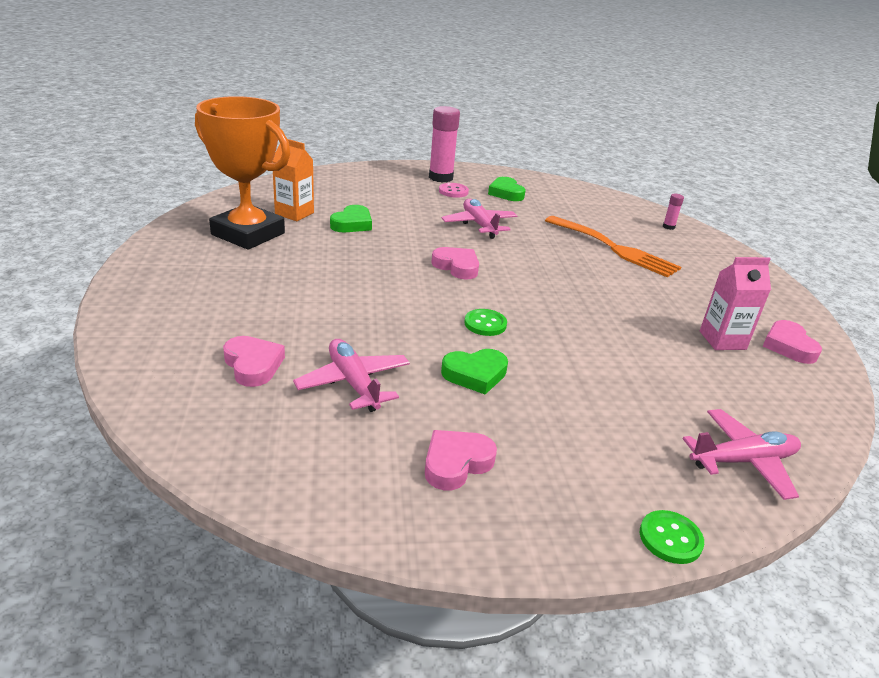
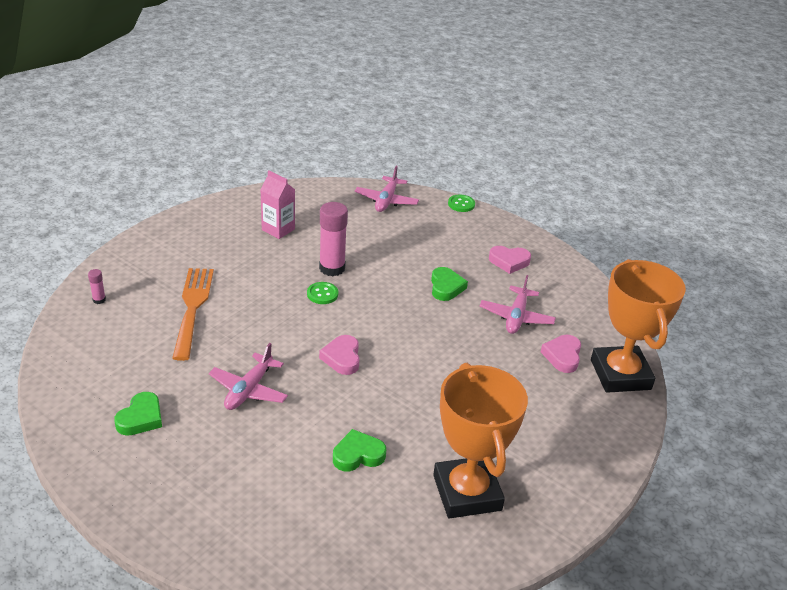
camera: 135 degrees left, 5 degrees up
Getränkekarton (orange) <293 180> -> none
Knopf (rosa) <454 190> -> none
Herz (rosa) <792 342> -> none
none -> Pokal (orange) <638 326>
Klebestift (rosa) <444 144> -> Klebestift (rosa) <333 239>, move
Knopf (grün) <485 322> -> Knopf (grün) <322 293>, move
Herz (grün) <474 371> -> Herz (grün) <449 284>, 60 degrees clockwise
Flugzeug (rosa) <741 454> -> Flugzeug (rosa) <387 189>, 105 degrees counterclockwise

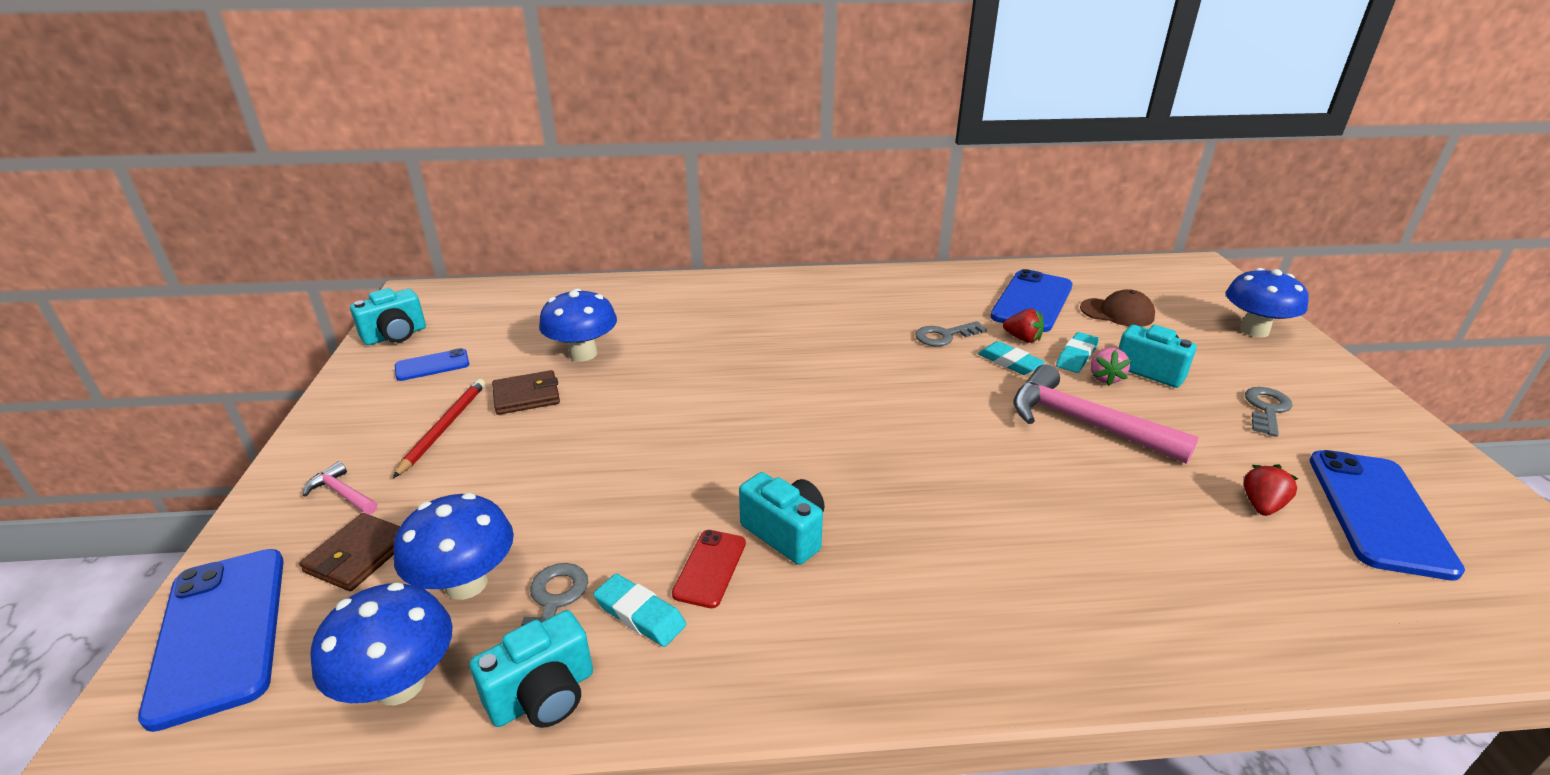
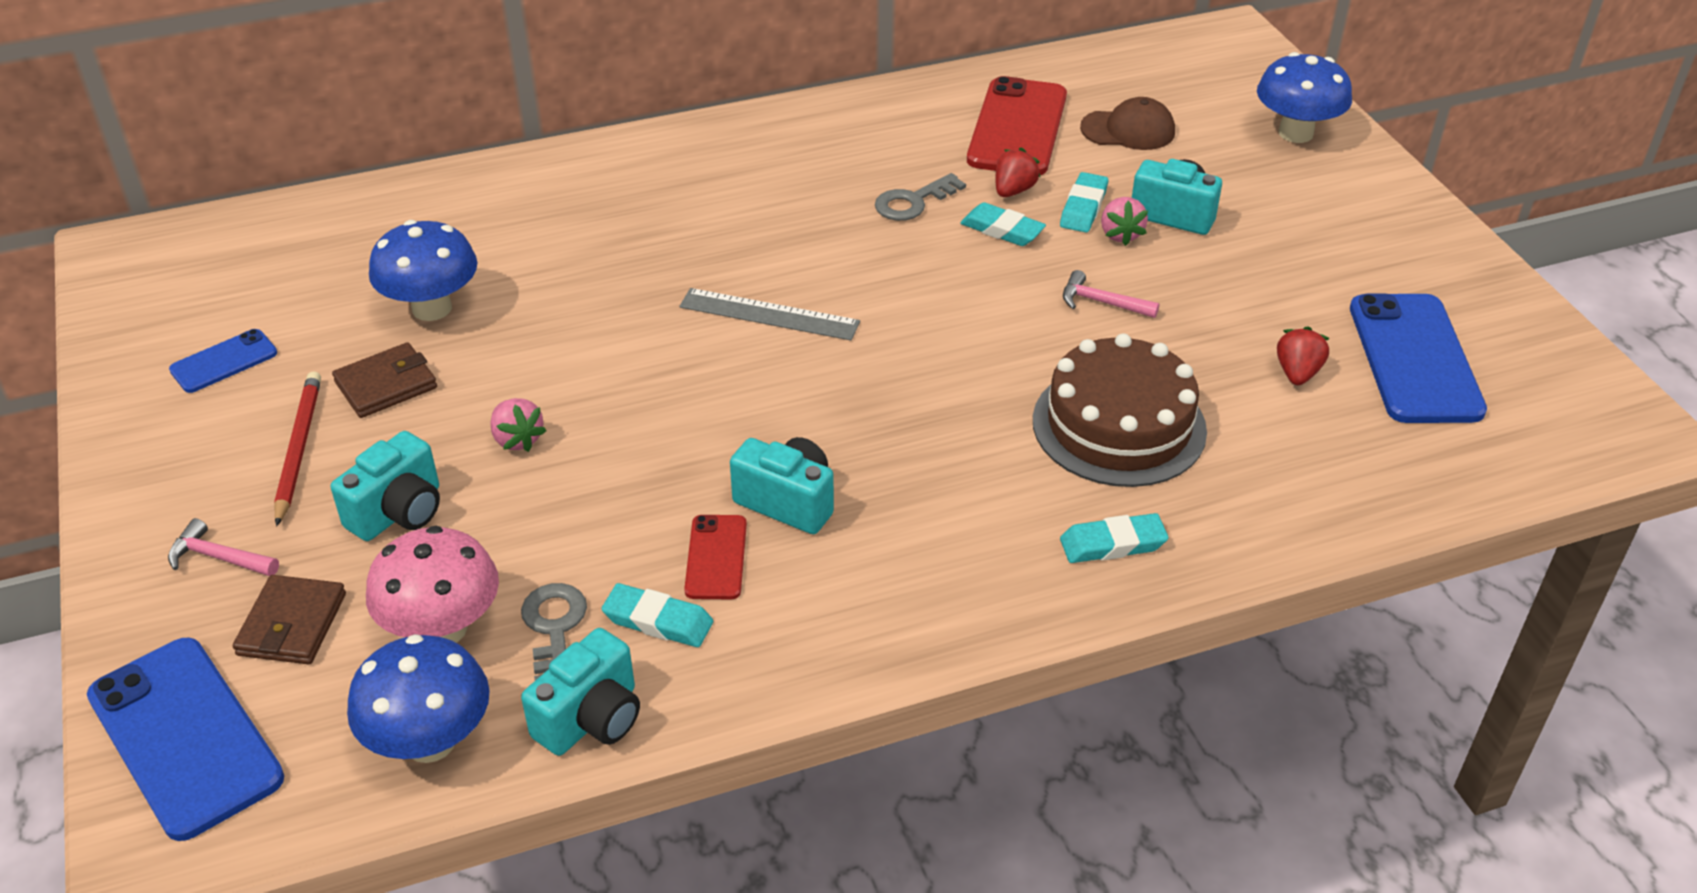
camera: 15 degrees left, 10 degrees up
Schlüssel (grau) <1268 412> -> none
none -> Erdbeere (rosa) <518 425>
none -> Lineal (grau) <769 314>
none -> Kuchen (braun) <1120 410>
none -> Radiergummi (türkis) <1114 538>
Kamera (türkis) <388 316> -> Kamera (türkis) <385 486>, move
Pilz (blau) <454 546> -> Pilz (rosa) <432 584>
Handy (blau) <1031 300> -> Handy (rot) <1017 125>
Erdbeere (rot) <1023 326> -> Erdbeere (rot) <1017 172>, 75 degrees counterclockwise
Hammer (rosa) <1106 414> -> Hammer (rosa) <1111 294>, x0.46

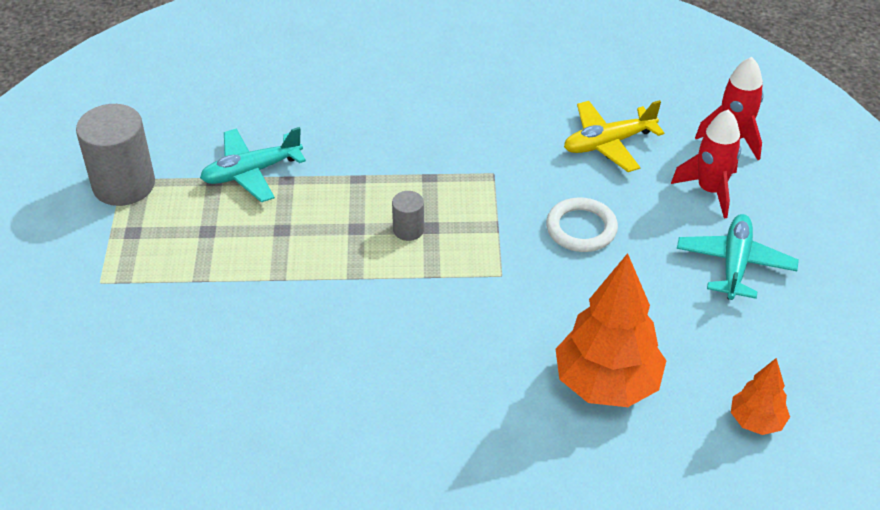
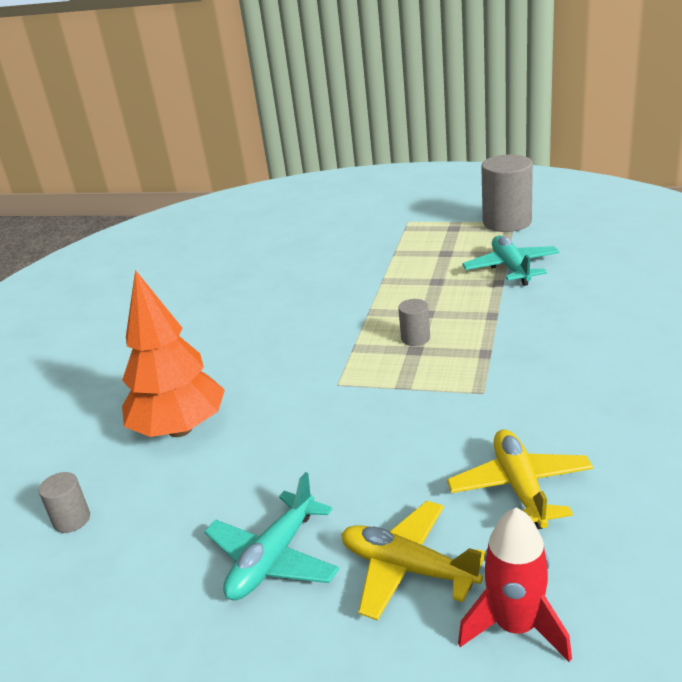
camera: 110 degrees right, 15 degrees down
Ring (weiß) <582 224> -> none
Rakete (rot) <706 164> -> Flugzeug (gelb) <413 561>
Baum (orange) <760 396> -> Vollzylinder (grau) <64 502>
Flugzeug (türkis) <738 257> -> Flugzeug (türkis) <271 536>, 90 degrees clockwise

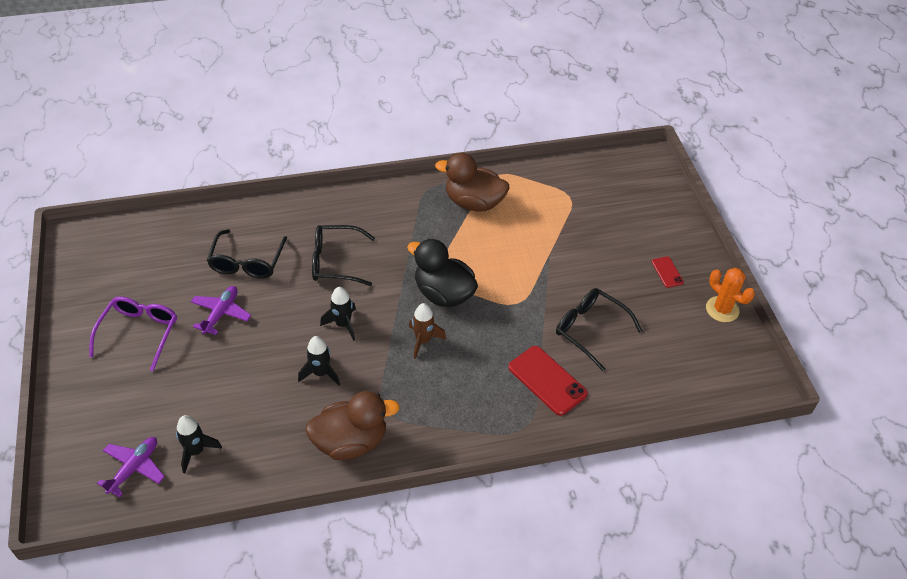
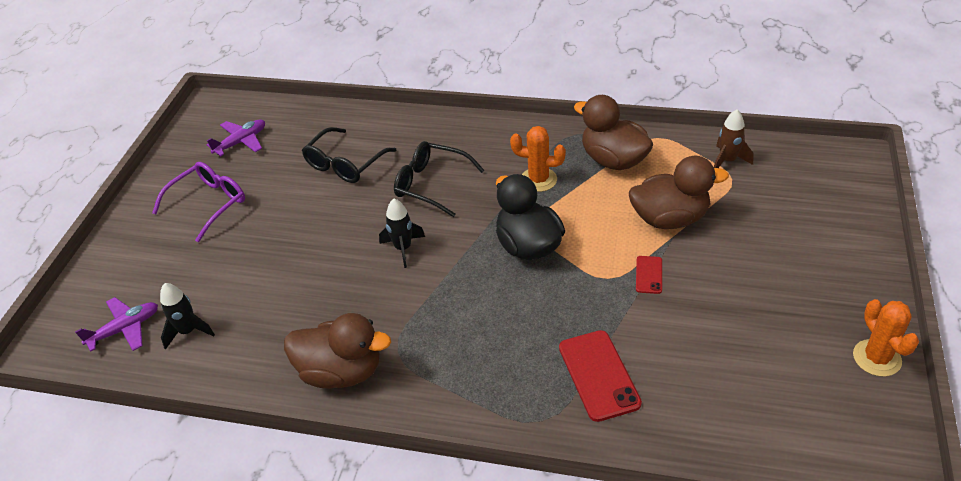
camera: 30 degrees right, 5 degrees down
Rakete (schwarz) <319 361> -> none
Brille (schwarz) <599 329> -> none
none -> Kaktus (orange) <538 159>
none -> Ente (braun) <679 192>
Flugzeug (lila) <221 310> -> Flugzeug (lila) <235 137>, move
Rakete (braun) <427 331> -> Rakete (braun) <734 139>, move
Handy (rot) <668 272> -> Handy (rot) <649 275>, move

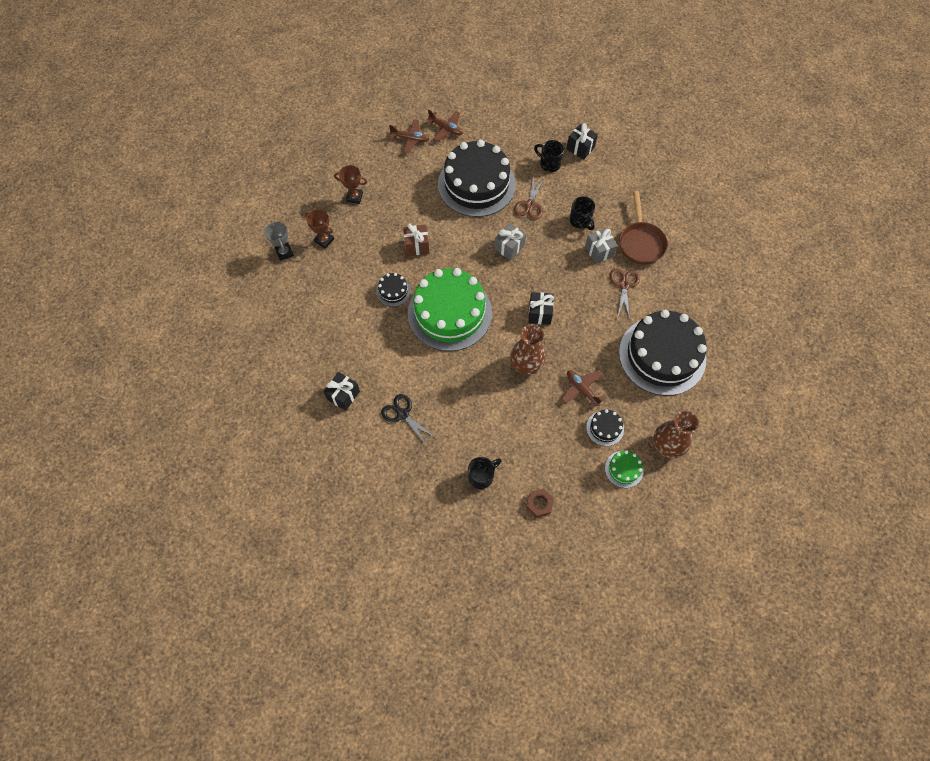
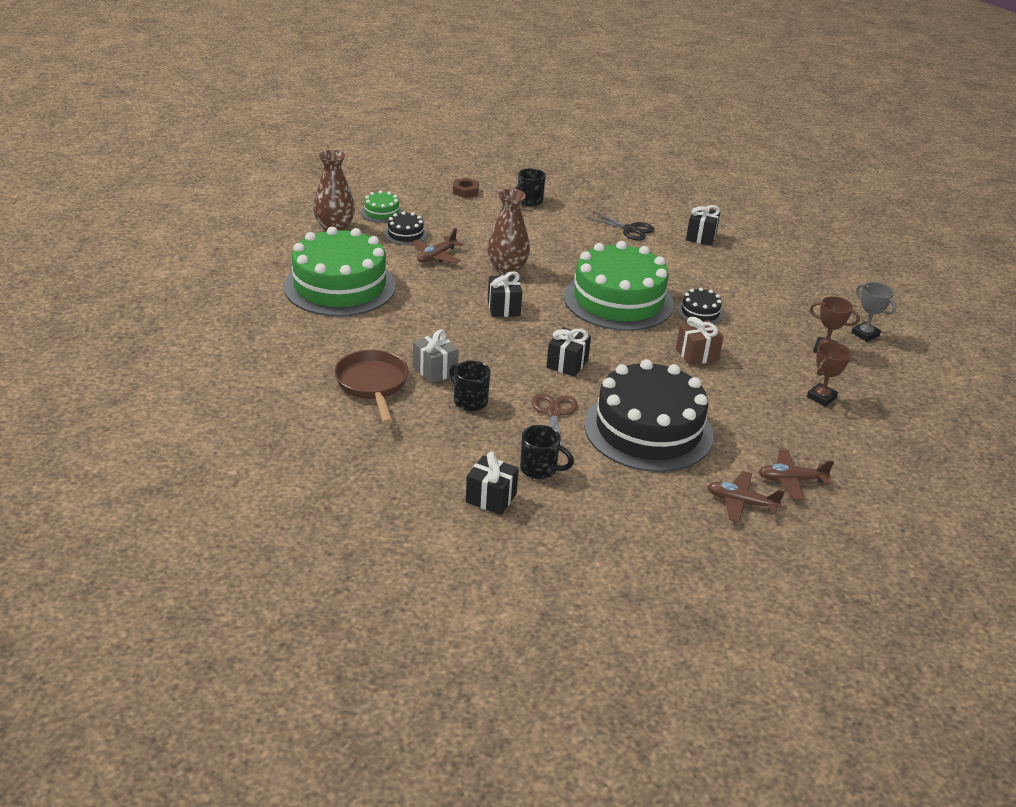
camera: 165 degrees right, 30 degrees down
Schere (braun) <625 294> -> none
Geschenk (grau) <510 241> -> Geschenk (schwarz) <569 352>
Kuchen (schwarz) <663 353> -> Kuchen (grün) <340 271>
Pokal (braun) <350 184> -> Pokal (braun) <829 374>, 45 degrees counterclockwise
Flugzeug (braun) <583 389> -> Flugzeug (braun) <437 246>, 90 degrees clockwise

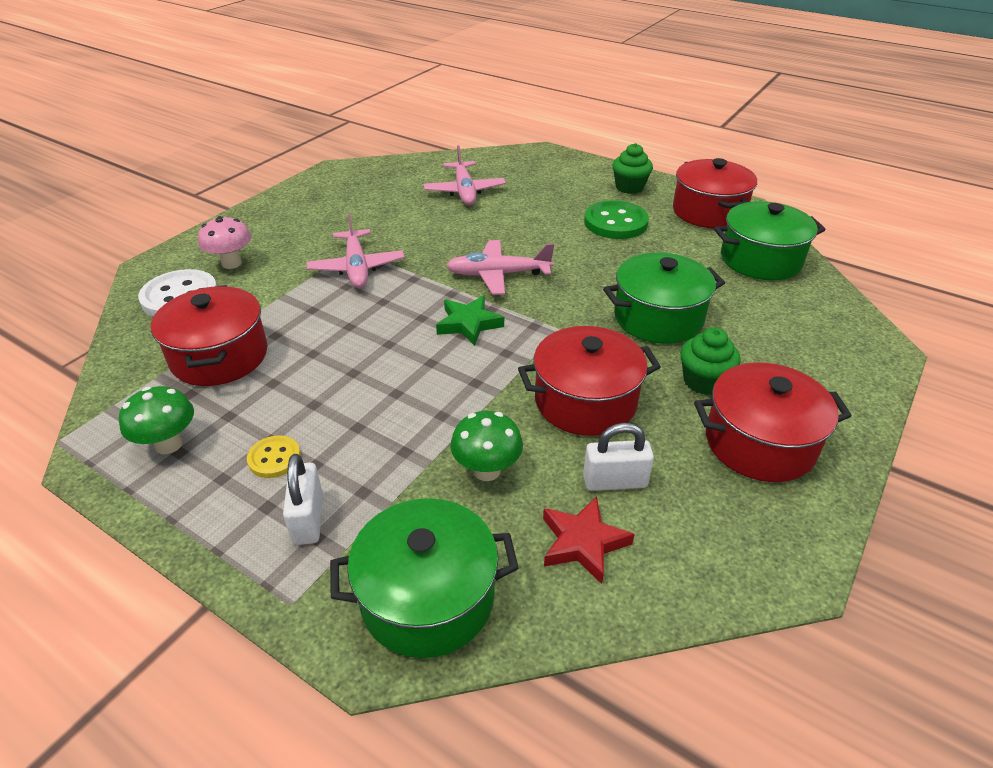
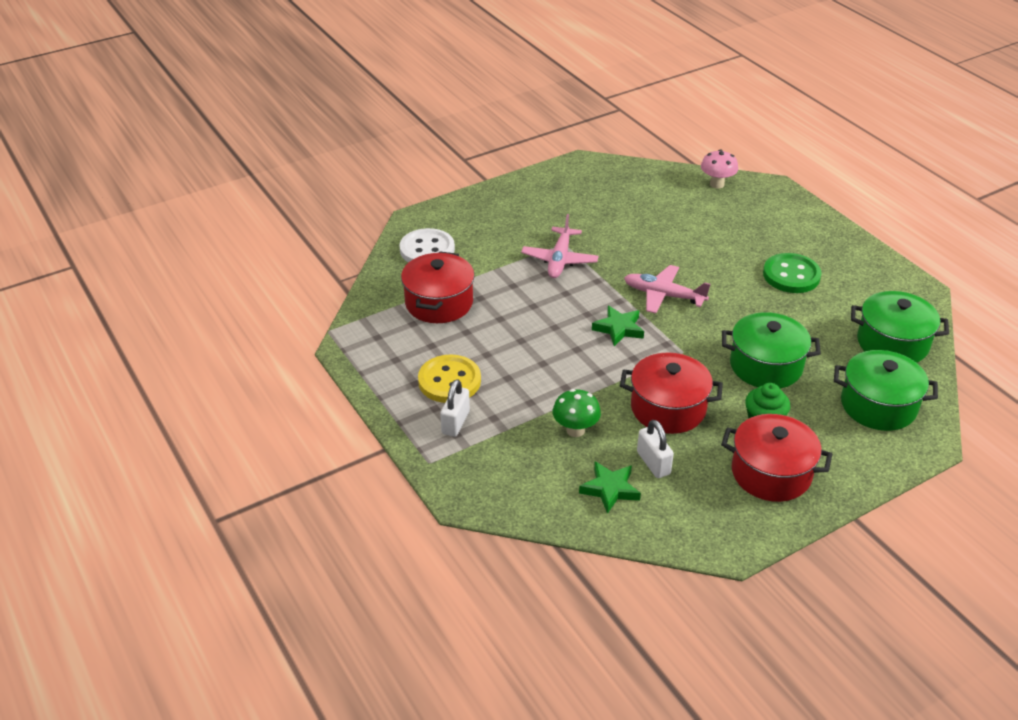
camera: 25 degrees right, 0 degrees up
Pilz (grün) <156 420> -> none
Flugzeug (rosa) <464 175> -> none
Muffin (grün) <632 168> -> none
Kochtopf (rot) <715 193> -> none
Pilz (rosa) <224 242> -> Pilz (rosa) <719 169>, move
Kochtopf (grün) <424 578> -> Kochtopf (grün) <886 390>, move
Stern (rot) <589 540> -> Stern (grün) <610 488>
Vorhängeschloss (weiß) <618 457> -> Vorhängeschloss (weiß) <655 449>, 45 degrees clockwise
Knopf (gelb) <274 456> -> Knopf (gelb) <449 378>, x1.85

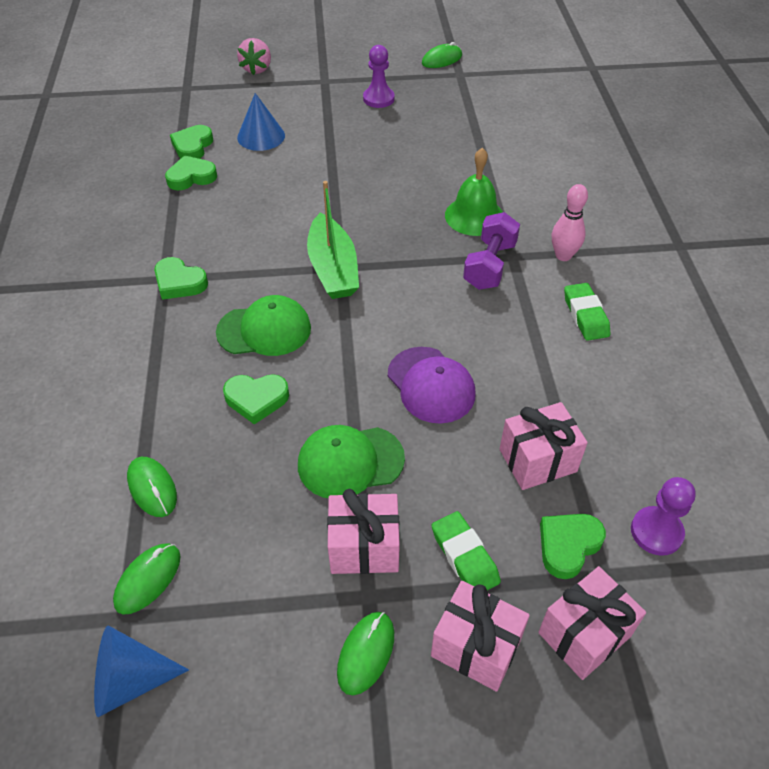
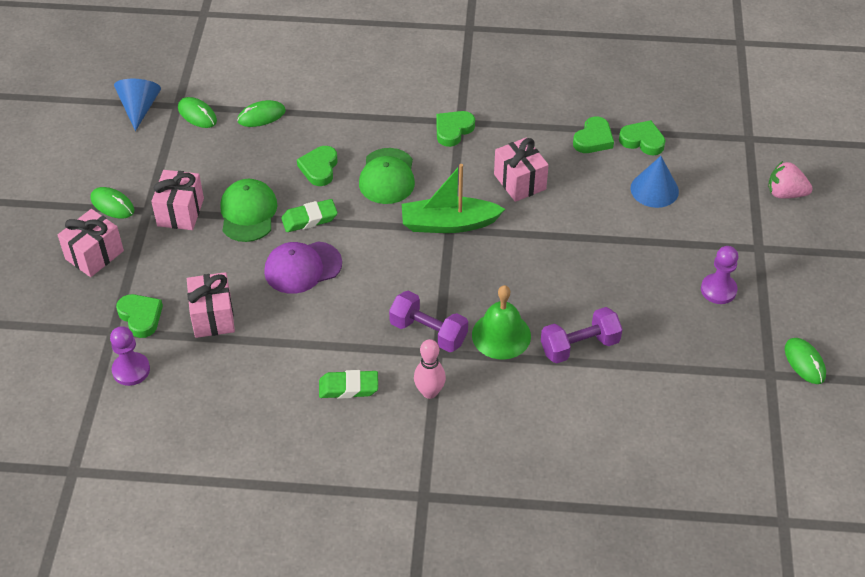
camera: 100 degrees right, 0 degrees up
none -> Hantel (lila) <582 335>
Radiergummi (grün) <466 550> -> Radiergummi (grün) <309 215>, move
Geschenk (rosa) <592 623> -> Geschenk (rosa) <521 169>, move
Herz (grün) <191 173> -> Herz (grün) <593 135>, 45 degrees clockwise

